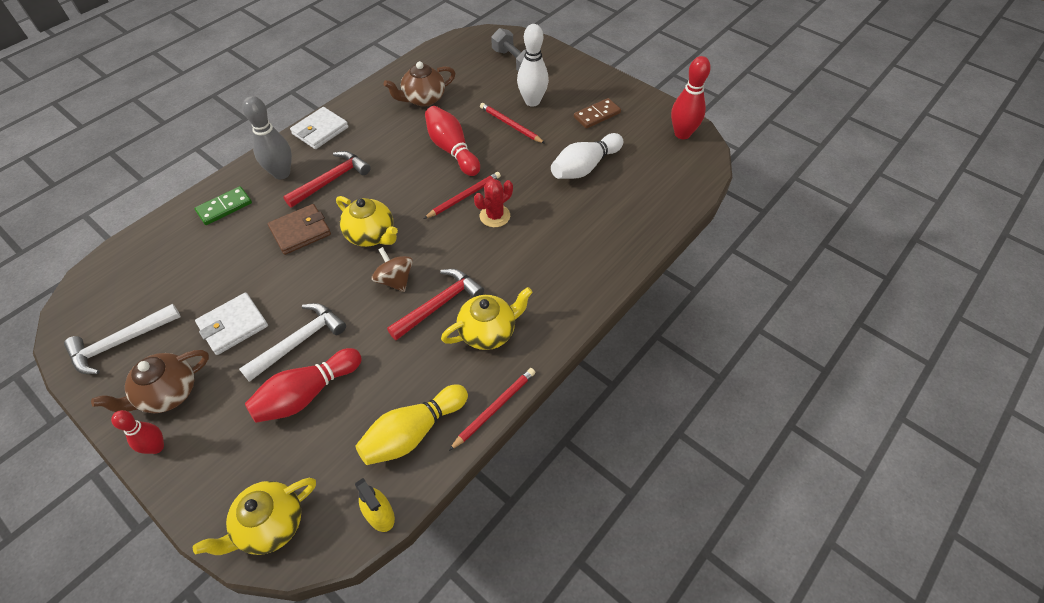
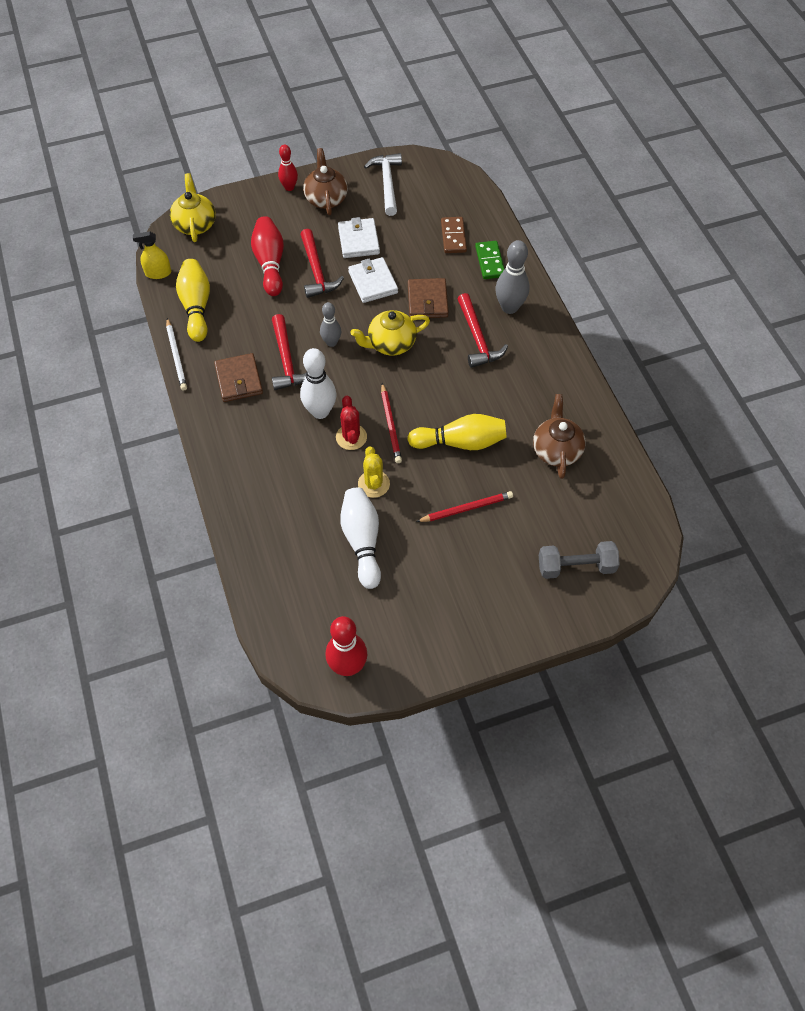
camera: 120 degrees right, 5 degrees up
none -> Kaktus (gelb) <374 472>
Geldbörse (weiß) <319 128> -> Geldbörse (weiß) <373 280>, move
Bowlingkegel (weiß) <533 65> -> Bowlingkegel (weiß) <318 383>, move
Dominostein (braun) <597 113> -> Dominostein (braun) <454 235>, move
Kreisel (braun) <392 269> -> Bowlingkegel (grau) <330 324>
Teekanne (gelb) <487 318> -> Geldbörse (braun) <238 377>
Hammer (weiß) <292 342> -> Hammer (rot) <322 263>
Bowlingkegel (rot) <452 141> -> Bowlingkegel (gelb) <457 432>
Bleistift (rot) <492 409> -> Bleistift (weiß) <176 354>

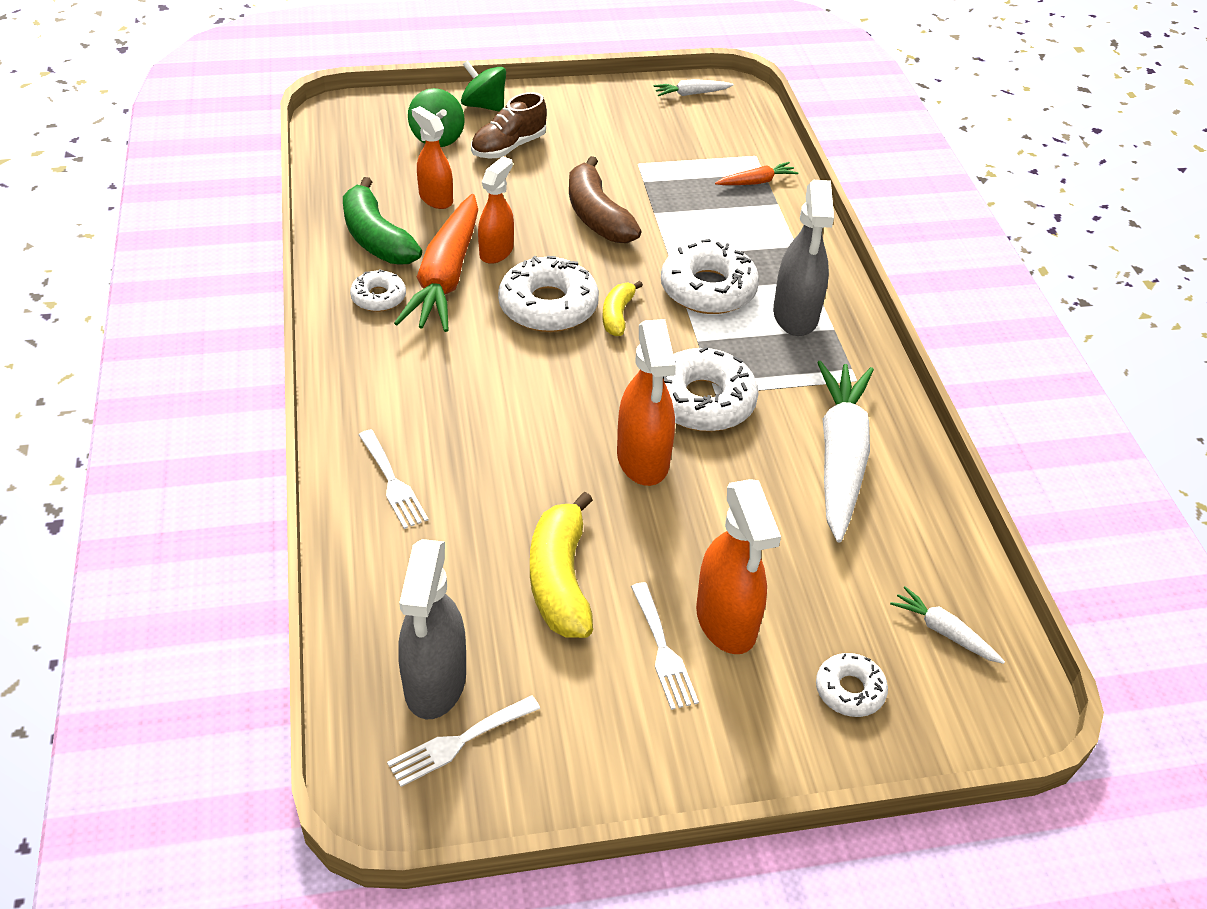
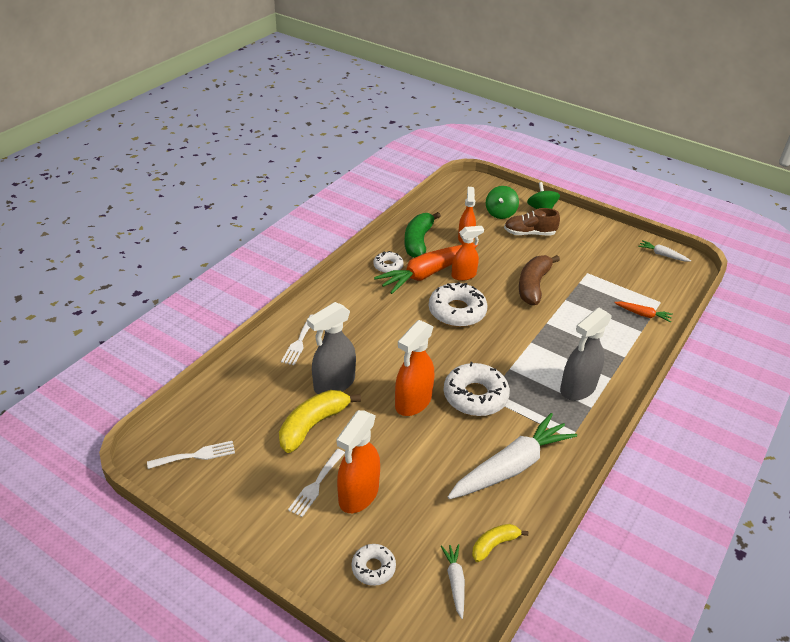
camera: 45 degrees right, 5 degrees down
Donut (weiß) <710 276> -> none
Sprühflasche (grau) <432 629> -> Sprühflasche (grau) <331 348>, move
Banane (gelb) <623 308> -> Banane (gelb) <500 543>, move
Gabel (weiß) <463 741> -> Gabel (weiß) <191 455>, 150 degrees clockwise

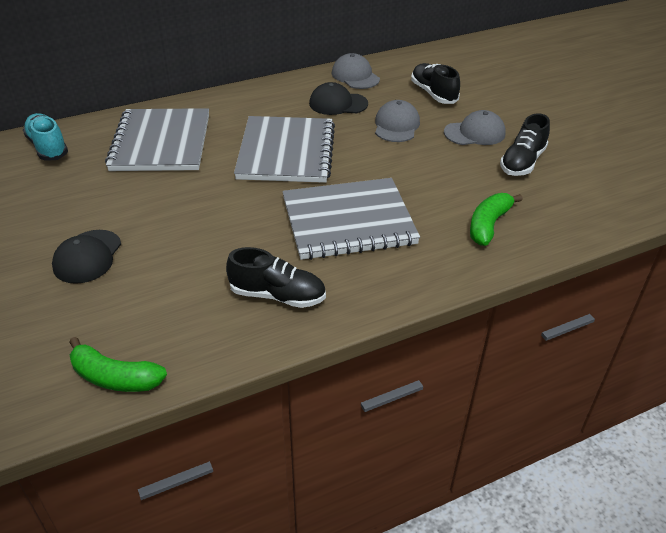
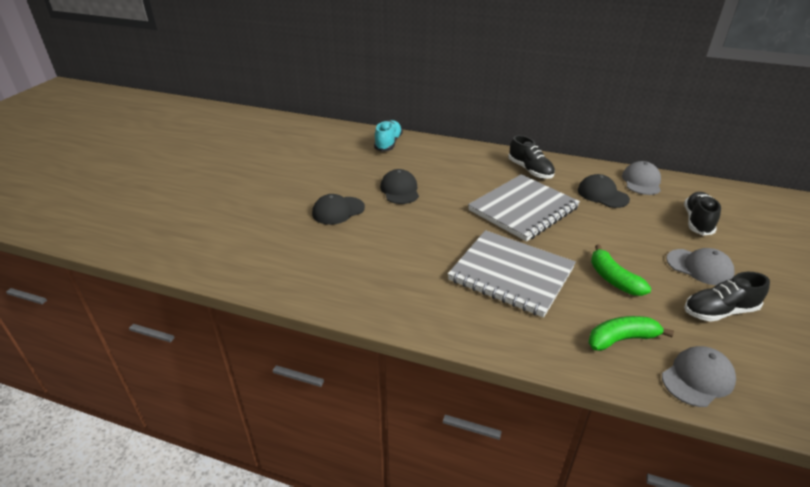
camera: 45 degrees right, 5 degrees down
Notizbuch (grau) <157 139> -> none
none -> Kappe (schwarz) <399 186>
Banane (grün) <118 364> -> Banane (grün) <621 270>, move
Schuh (schwarz) <276 277> -> Schuh (schwarz) <531 157>, move
Kappe (grau) <397 121> -> Kappe (grau) <699 376>, move

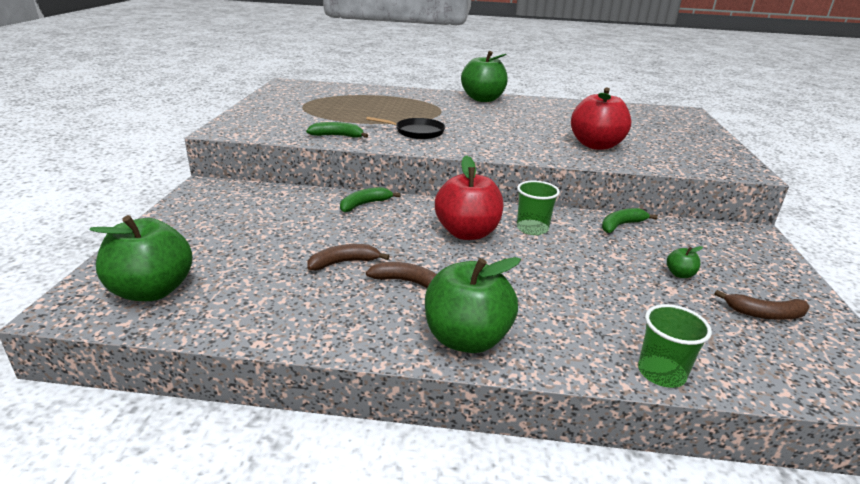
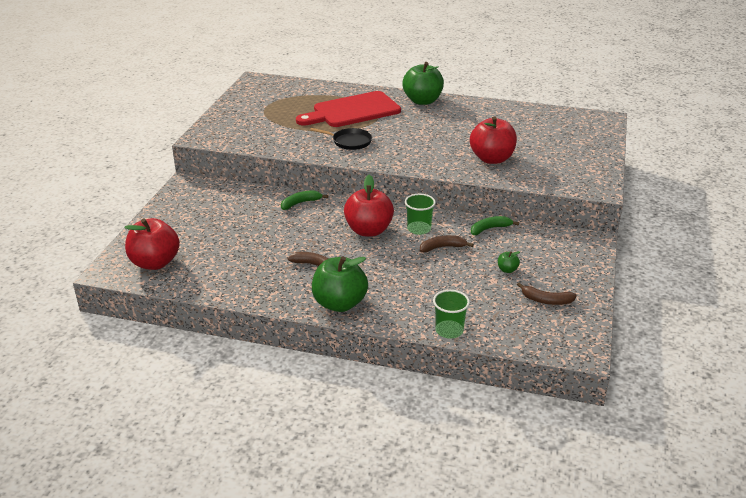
camera: 10 degrees right, 5 degrees up
Banane (grün) <337 130> -> none
none -> Schneidebrett (rot) <348 109>
Banane (braun) <348 257> -> Banane (braun) <447 244>, move
Apfel (grün) <141 258> -> Apfel (rot) <152 244>

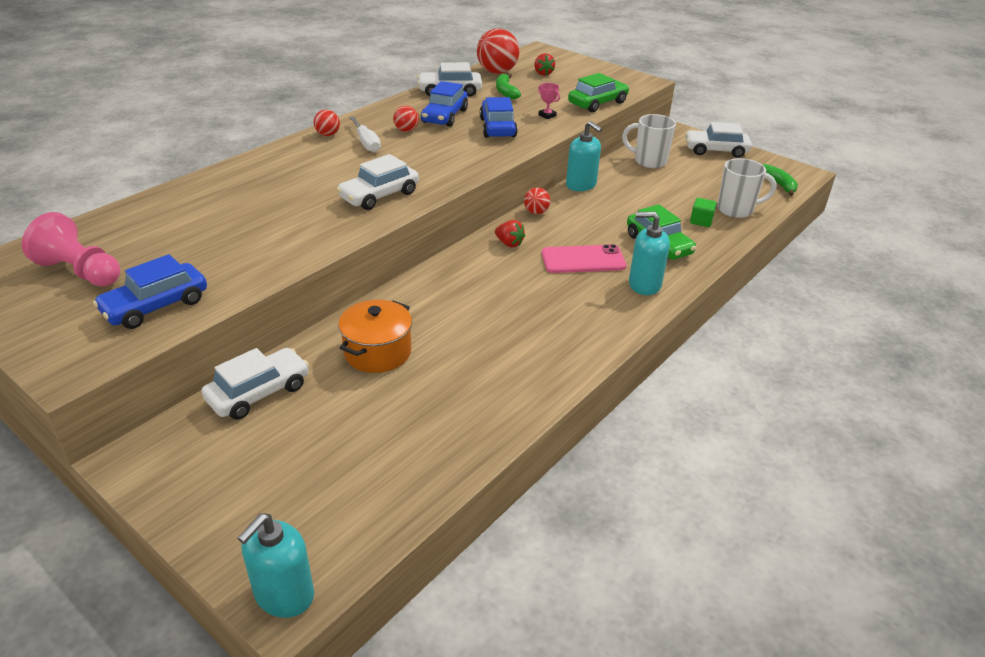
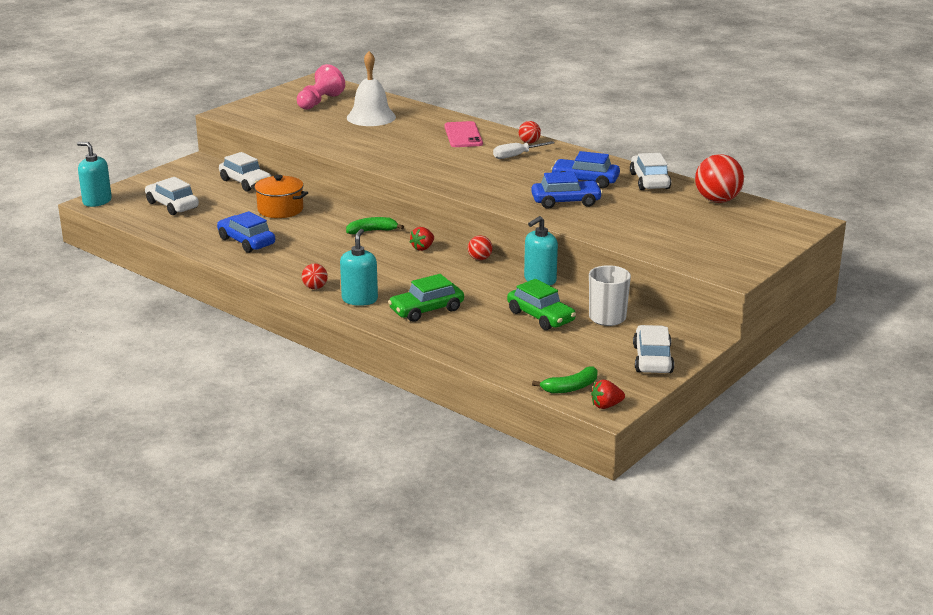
camera: 90 degrees right, 10 degrees down
Pokal (rosa) <549 101> -> none
Kubus (grün) <703 212> -> none
Tasse (weiß) <746 188> -> none
none -> Glocke (weiß) <371 88>
Auto (blau) <150 291> -> Auto (blau) <246 232>, move
Auto (weiß) <377 182> -> Auto (weiß) <172 196>, move
Ball (rot) <406 119> -> Ball (rot) <315 276>, move
Banane (grün) <508 86> -> Banane (grün) <375 225>, move
Erdbeere (rot) <544 64> -> Erdbeere (rot) <608 394>, move
Handy (rosa) <583 258> -> Handy (rosa) <463 134>, move
Auto (grün) <598 92> -> Auto (grün) <541 304>, move

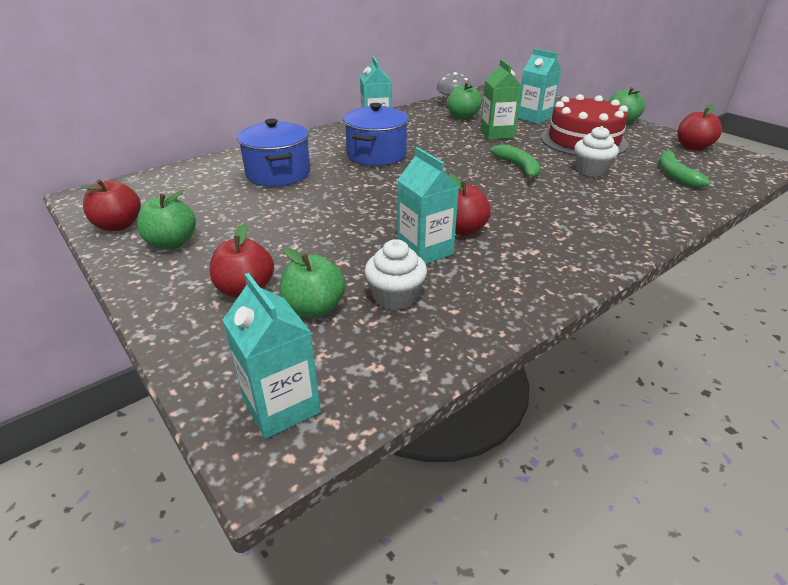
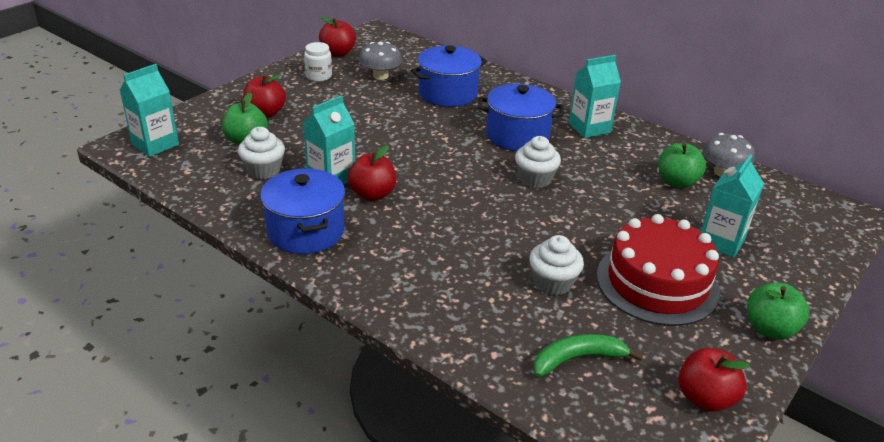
camera: 75 degrees right, 0 degrees up
Getränkekarton (grün) <501 99> -> none
Banane (grün) <515 163> -> none
none -> Kochtopf (blau) <302 211>
none -> Pilz (grau) <380 60>
none -> Muffin (weiß) <538 162>
Apfel (grün) <166 219> -> Einmachglas (weiß) <318 62>

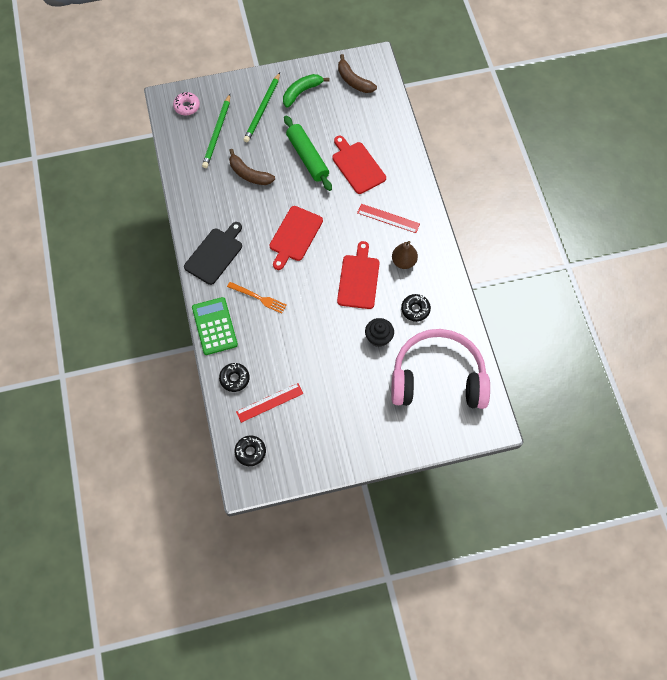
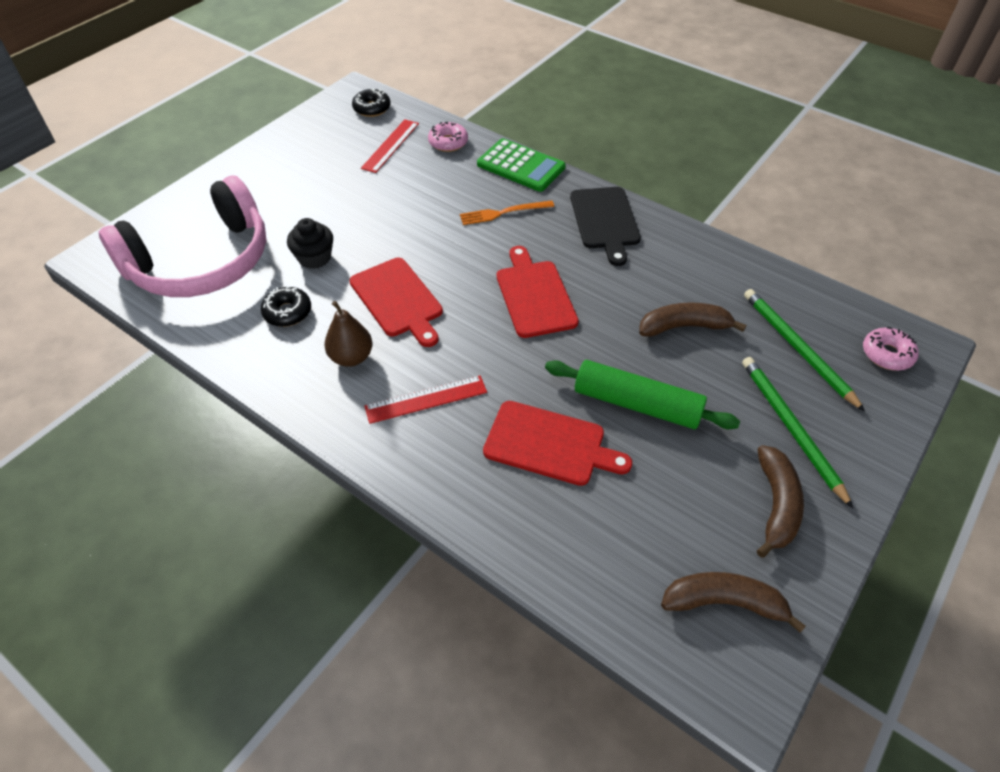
camera: 140 degrees right, 15 degrees down
Donut (schwarz) <234 377> -> Donut (rosa) <448 136>
Banane (grün) <306 91> -> Banane (braun) <780 501>

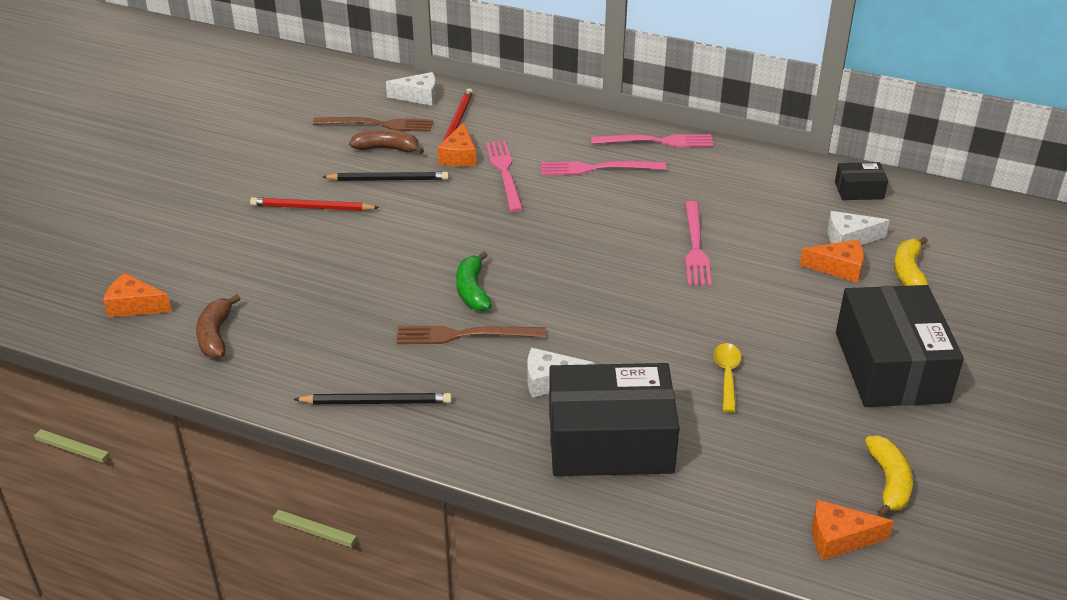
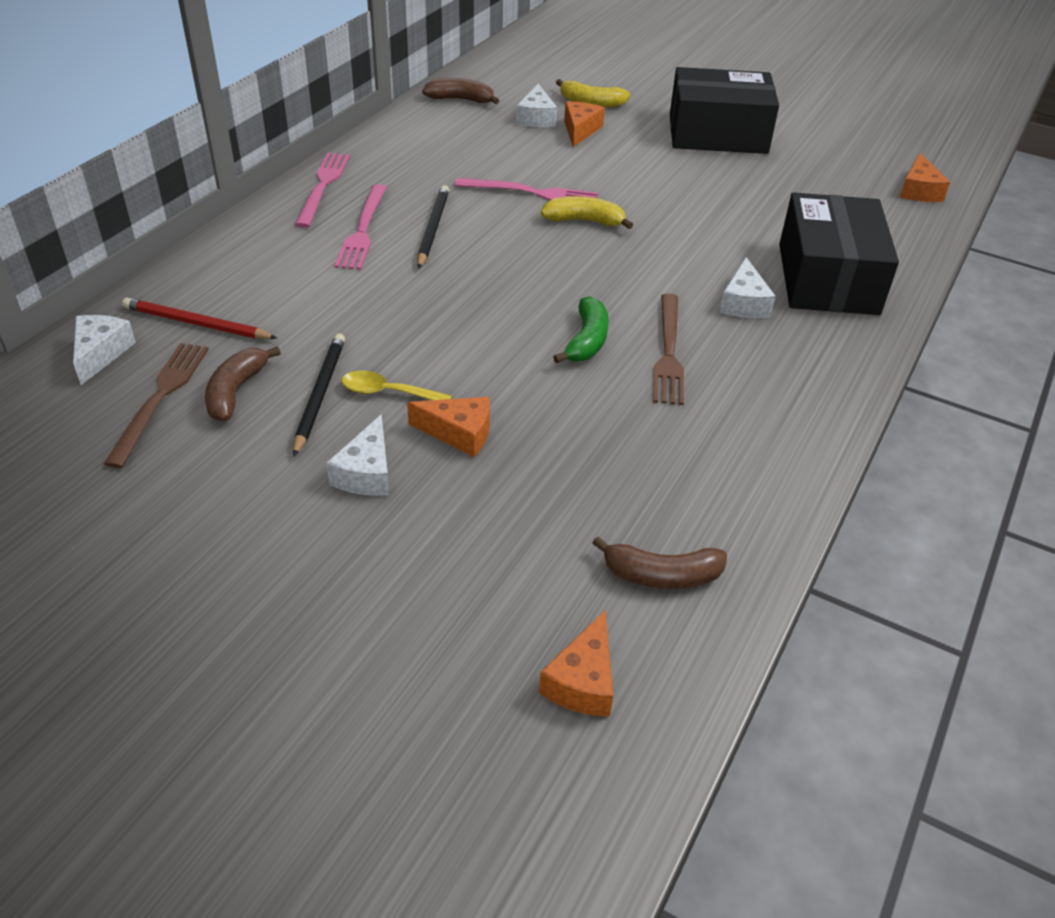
camera: 85 degrees left, 5 degrees up
Gabel (rosa) <504 176> -> none
Bleistift (schwarz) <372 398> -> Bleistift (schwarz) <433 227>, move
Käse (orange) <456 144> -> Käse (orange) <448 427>, move
Löffel (gelb) <727 377> -> Löffel (gelb) <397 385>, move
Banane (gelb) <889 476> -> Banane (gelb) <587 212>, move
Bleistift (rot) <315 204> -> Käse (weiß) <358 455>
Schachtel (schwarz) <861 181> -> Banane (braun) <460 91>
Banane (grün) <474 281> -> Banane (grün) <581 329>, 75 degrees counterclockwise

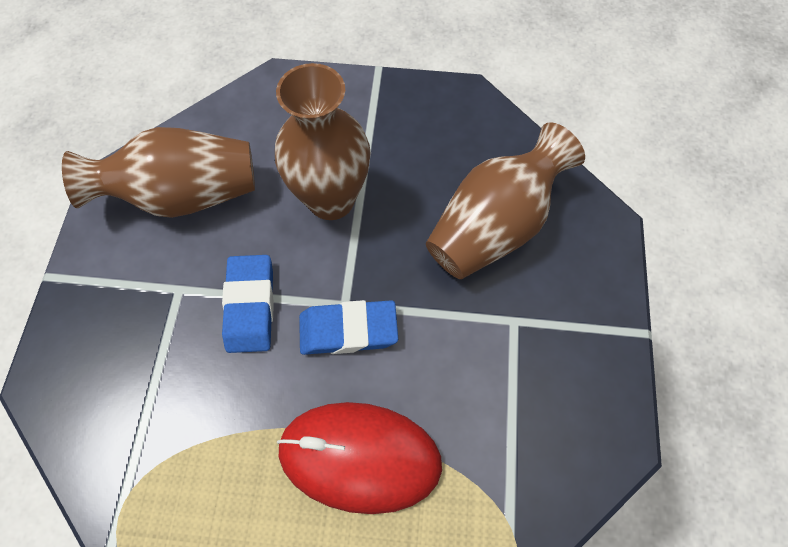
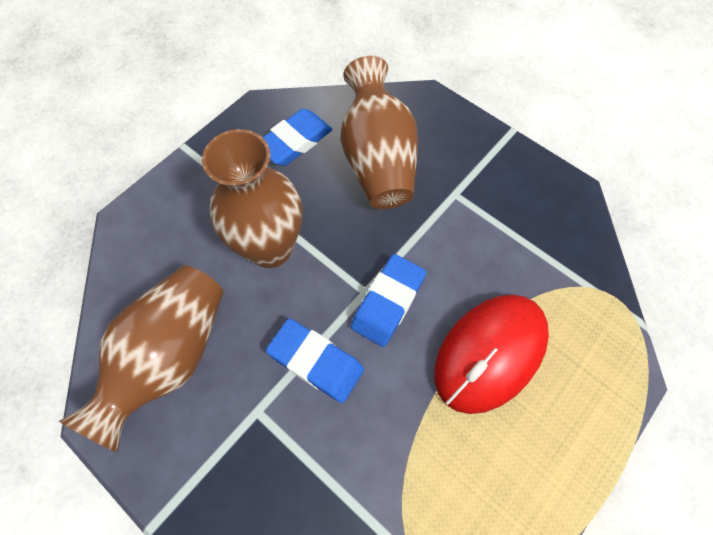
camera: 55 degrees left, 0 degrees up
none -> Radiergummi (blau) <297 137>

